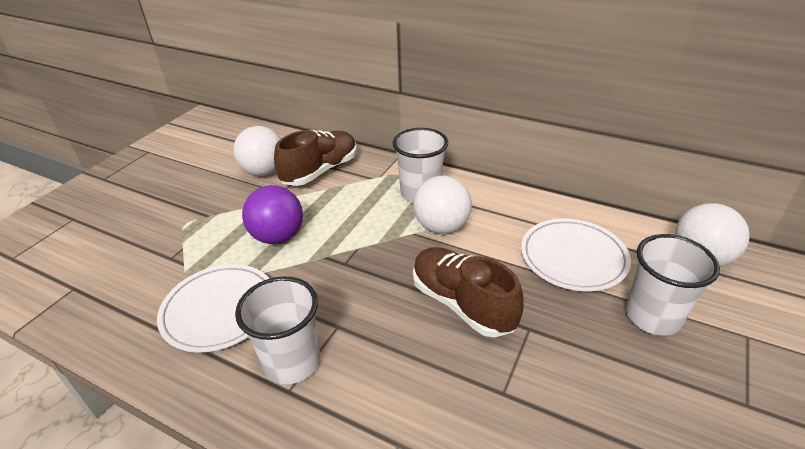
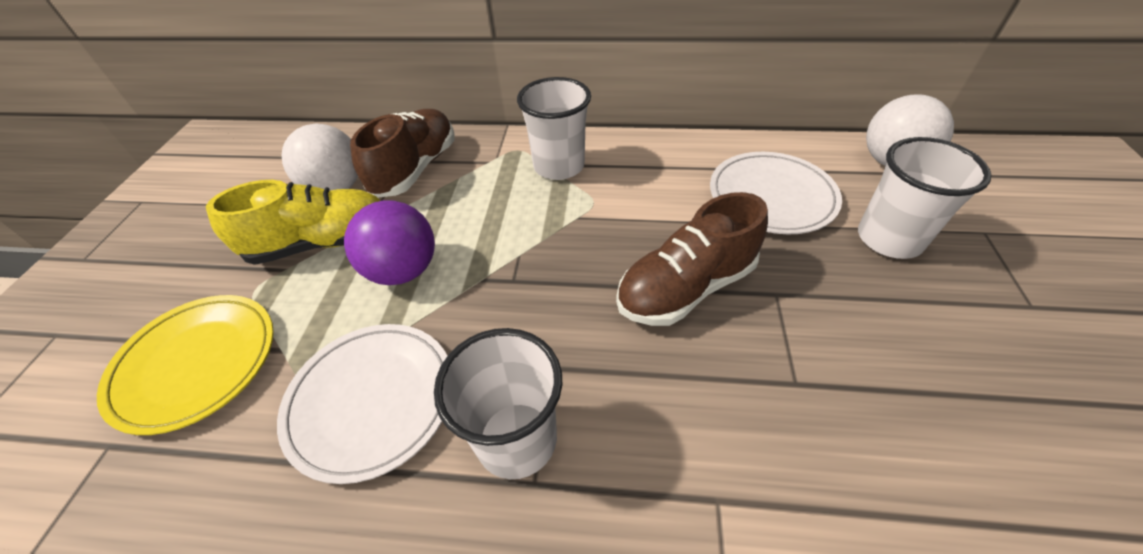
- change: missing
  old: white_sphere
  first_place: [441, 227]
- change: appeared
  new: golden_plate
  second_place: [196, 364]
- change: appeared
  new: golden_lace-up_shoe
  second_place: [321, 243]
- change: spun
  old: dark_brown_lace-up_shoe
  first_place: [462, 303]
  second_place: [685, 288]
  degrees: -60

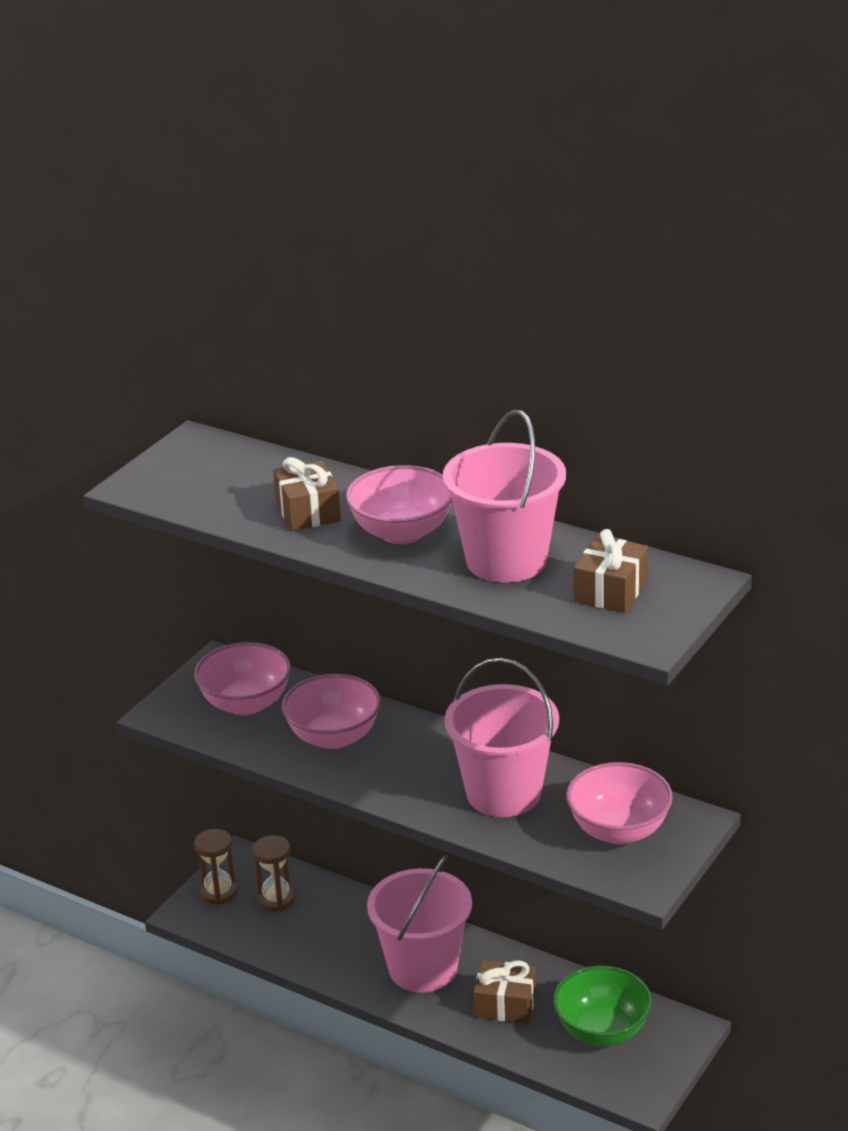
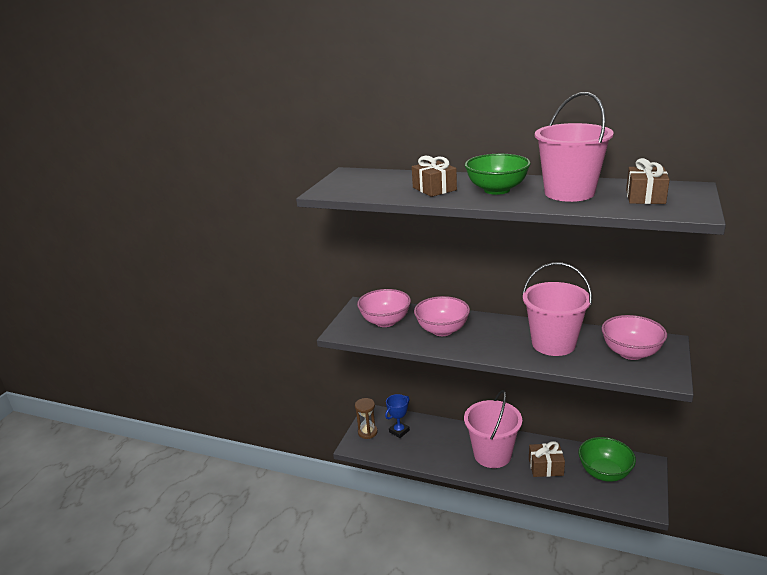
- change: exchanged
  old: dark_brown_hourglass
  new: blue_award_cup
  first_place: [276, 899]
  second_place: [399, 431]
- change: colour
  old: pink_serving_bowl
  new: green_serving_bowl
  first_place: [402, 533]
  second_place: [497, 190]

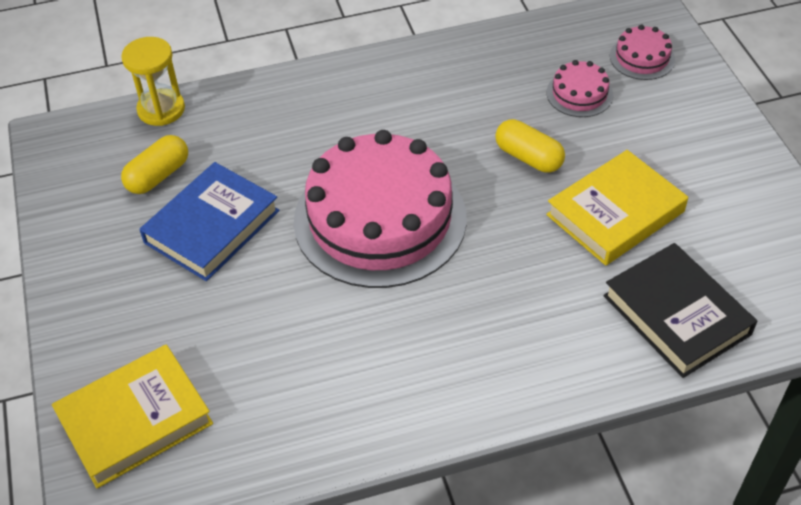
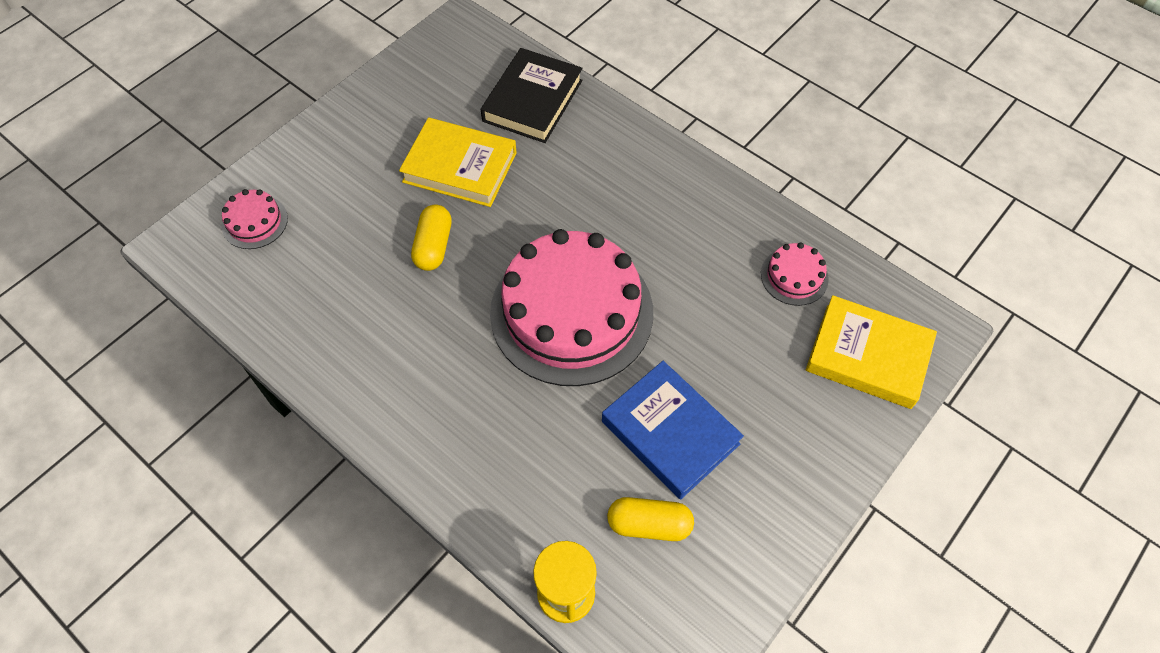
- change: relocated
  old: pink_gateau
  first_place: [579, 94]
  second_place: [794, 276]
- change: spun
  old: blue_hardcover
  first_place: [212, 226]
  second_place: [670, 432]
  degrees: 45

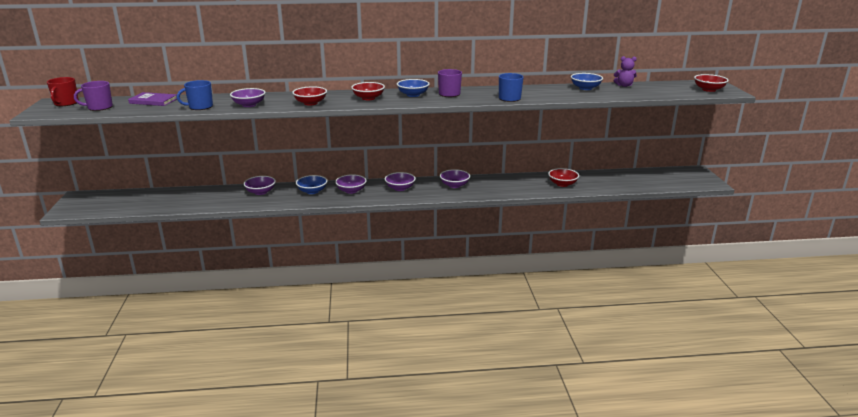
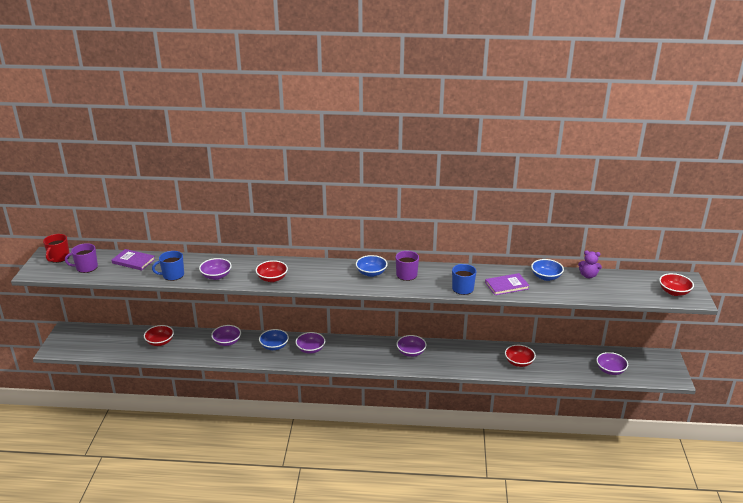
- change: appeared
  new: purple_hardcover
  second_place: [506, 285]
- change: relocated
  old: scarlet_serving_bowl
  first_place: [368, 98]
  second_place: [160, 342]
- change: relocated
  old: purple_serving_bowl
  first_place: [400, 188]
  second_place: [610, 370]

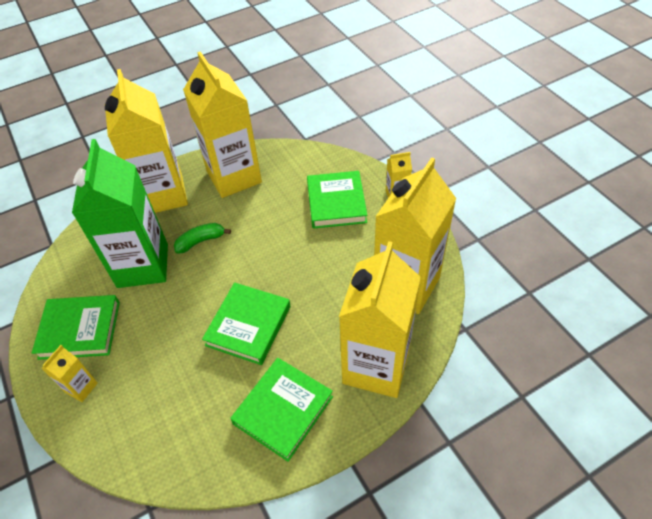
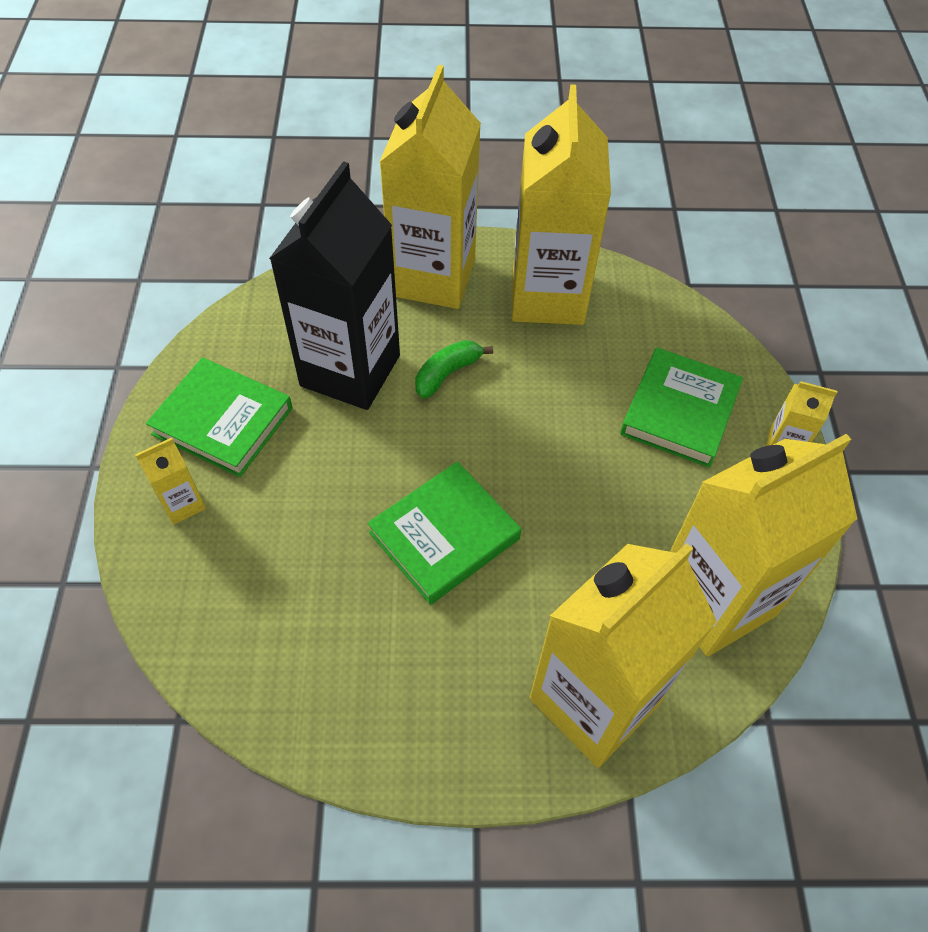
- change: missing
  old: green_hardcover
  first_place: [283, 410]
- change: colour
  old: green_milk_carton
  new: jet-black_milk_carton
  first_place: [143, 265]
  second_place: [350, 370]
- change: spun
  old: green_banana
  first_place: [201, 241]
  second_place: [447, 373]
  degrees: -45

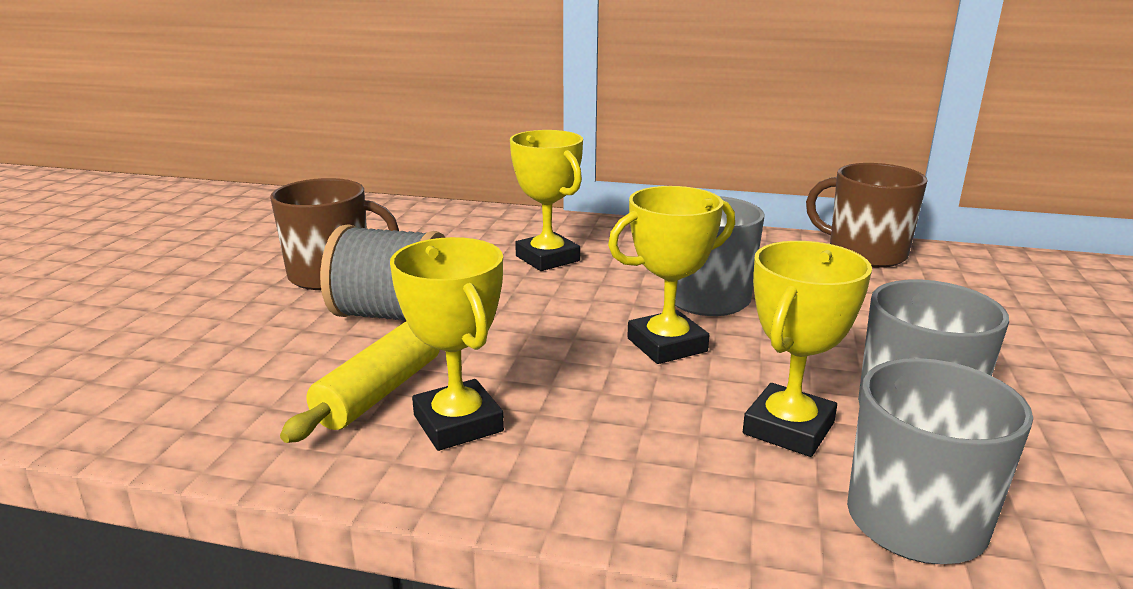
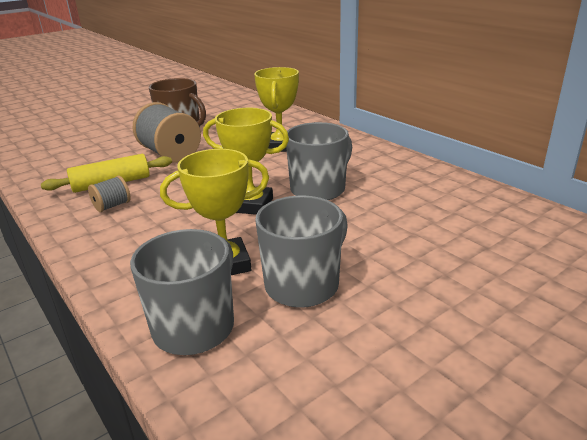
- change: missing
  old: dark_brown_tea_mug
  first_place: [865, 253]
- change: exchanged
  old: golden_award_cup
  new: gray_spool
  first_place: [458, 423]
  second_place: [112, 206]

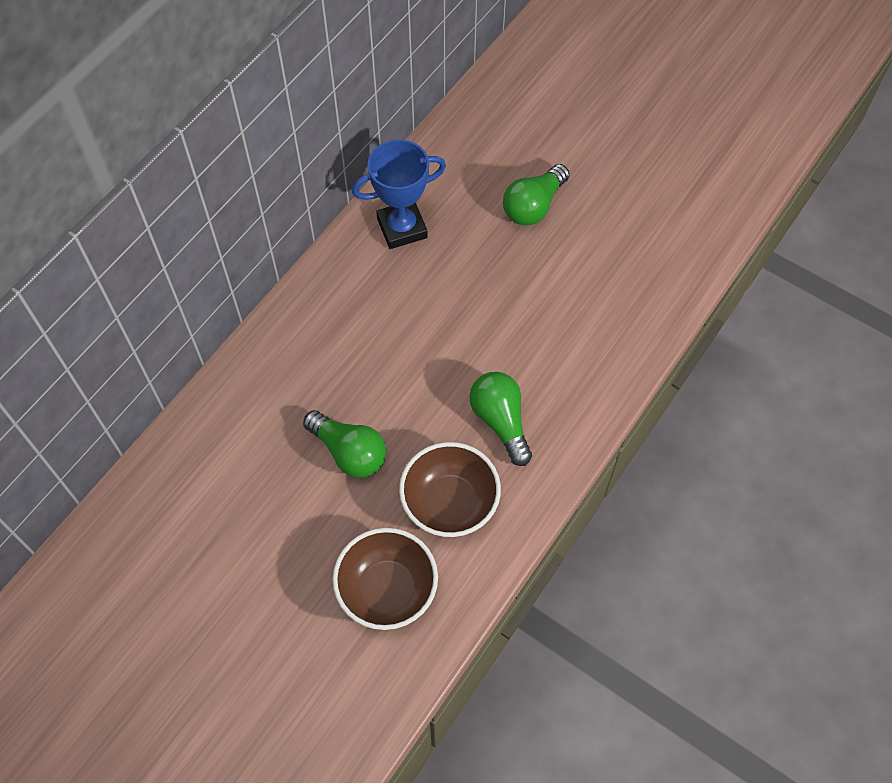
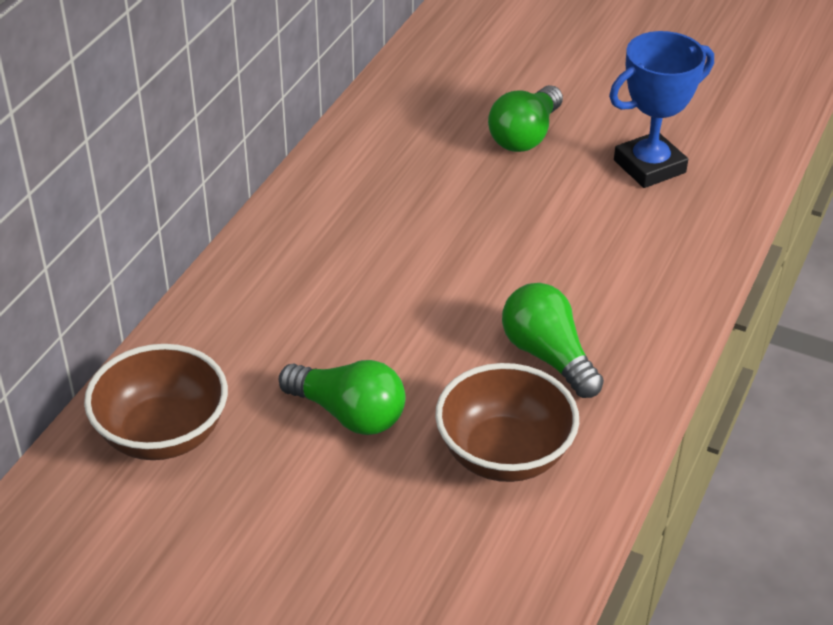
- change: relocated
  old: dark_brown_serving_bowl
  first_place: [387, 590]
  second_place: [162, 434]
- change: relocated
  old: blue_award_cup
  first_place: [402, 228]
  second_place: [649, 166]

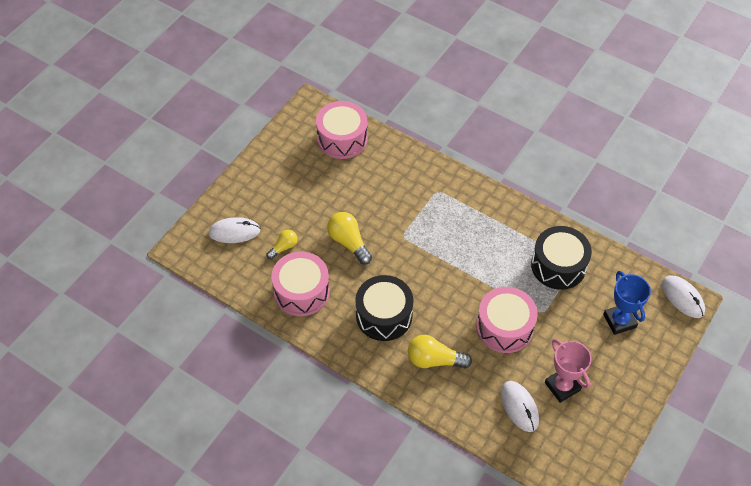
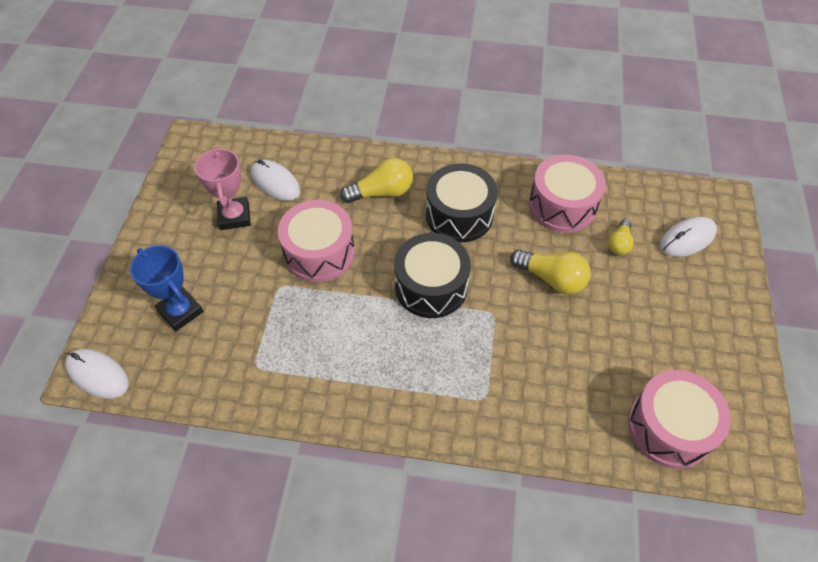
- change: relocated
  old: jet-black_toy_drum
  first_place: [558, 266]
  second_place: [431, 286]
- change: spun
  old: pink_award_cup
  first_place: [562, 386]
  second_place: [234, 216]
  degrees: 45

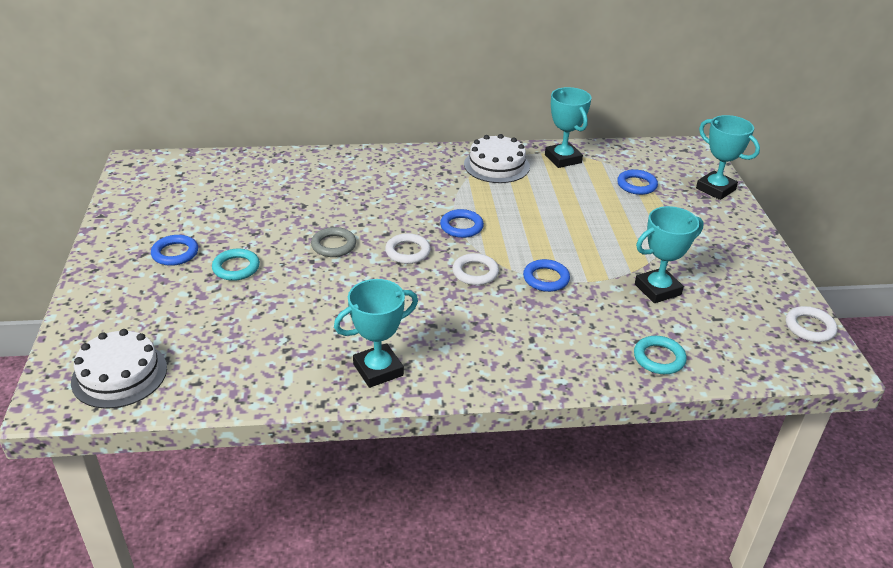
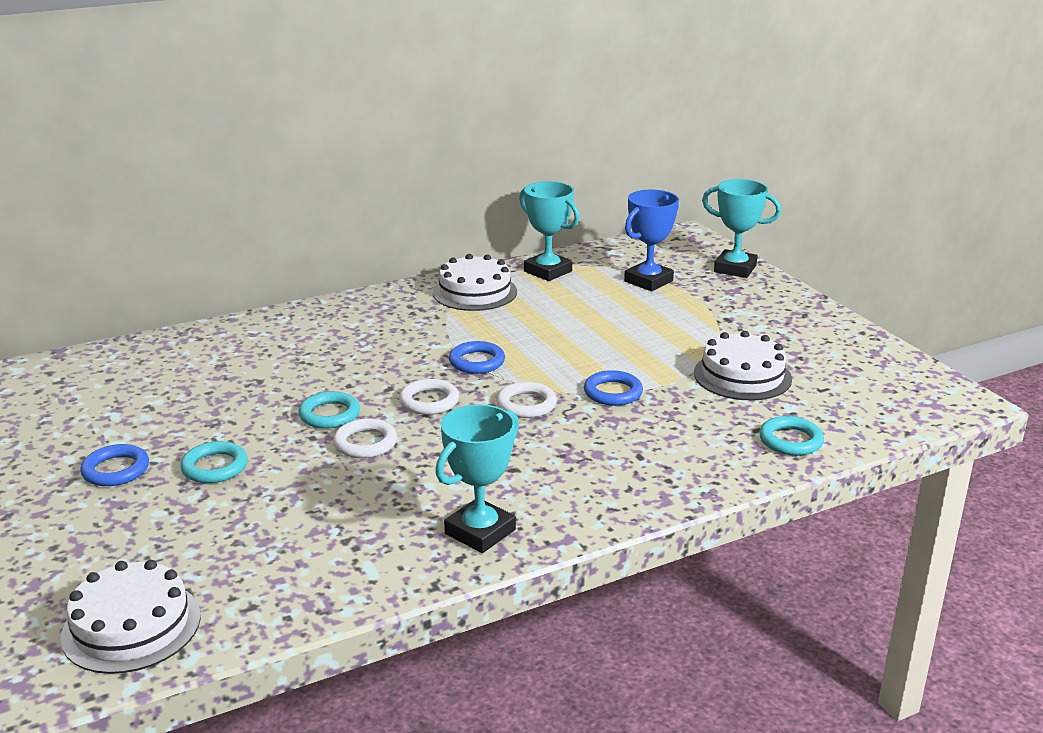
- change: relocated
  old: white_ring
  first_place: [809, 327]
  second_place: [365, 443]
- change: exchanged
  old: blue_ring
  new: blue_award_cup
  first_place: [636, 185]
  second_place: [648, 281]
- change: exchanged
  old: turquoise_award_cup
  new: white_gateau
  first_place: [657, 289]
  second_place: [742, 376]
- change: colour
  old: gray_ring
  new: turquoise_ring
  first_place: [333, 245]
  second_place: [329, 414]

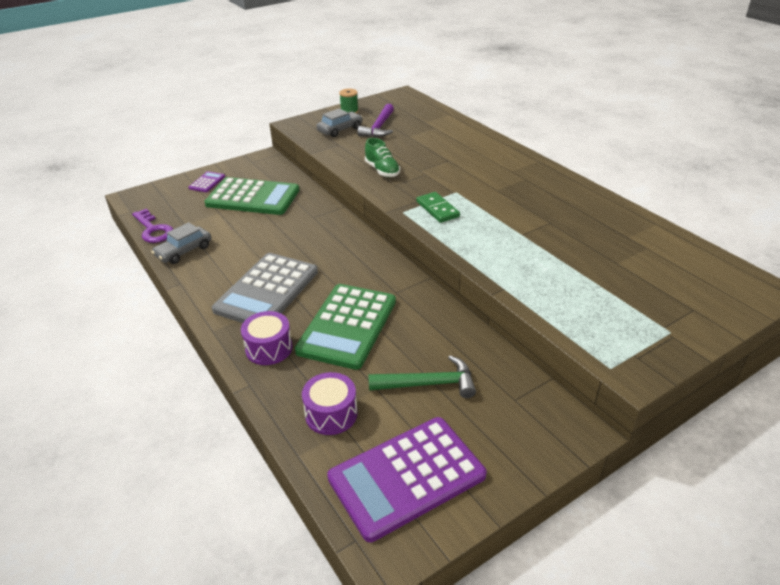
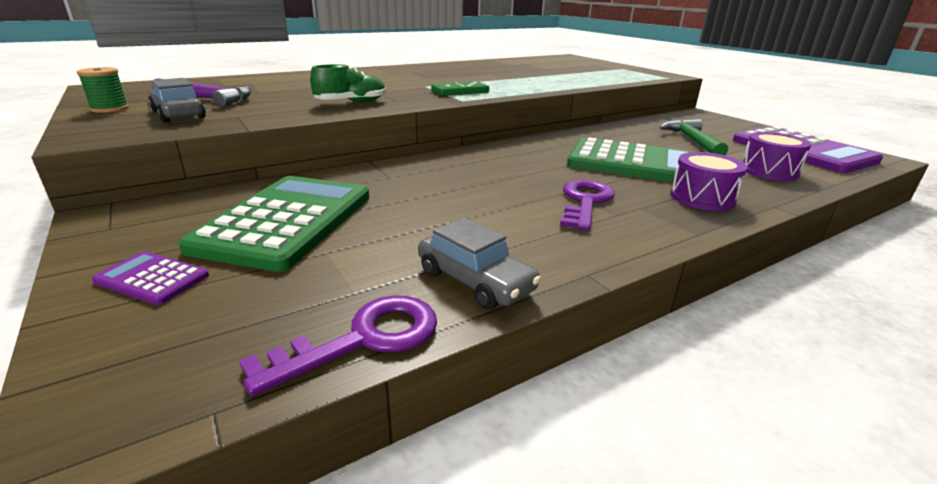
- change: exchanged
  old: gray_adding_machine
  new: purple_door_key
  first_place: [267, 291]
  second_place: [585, 202]

